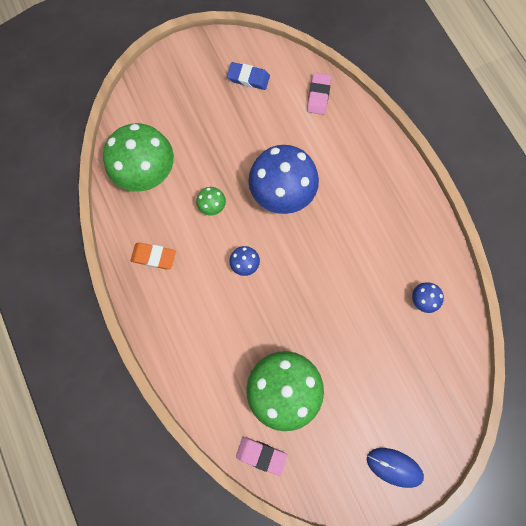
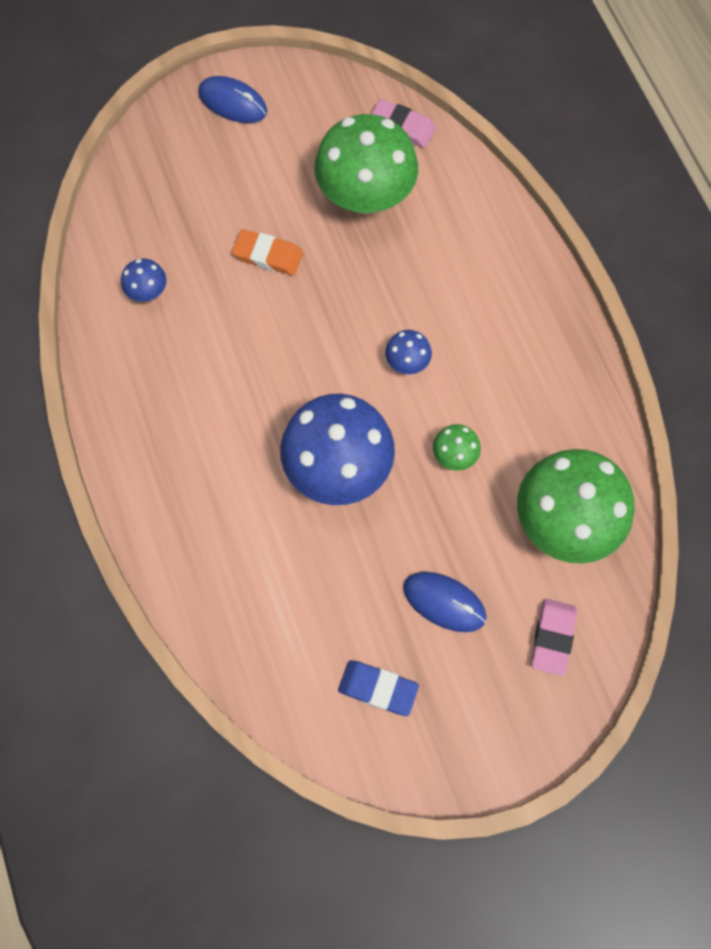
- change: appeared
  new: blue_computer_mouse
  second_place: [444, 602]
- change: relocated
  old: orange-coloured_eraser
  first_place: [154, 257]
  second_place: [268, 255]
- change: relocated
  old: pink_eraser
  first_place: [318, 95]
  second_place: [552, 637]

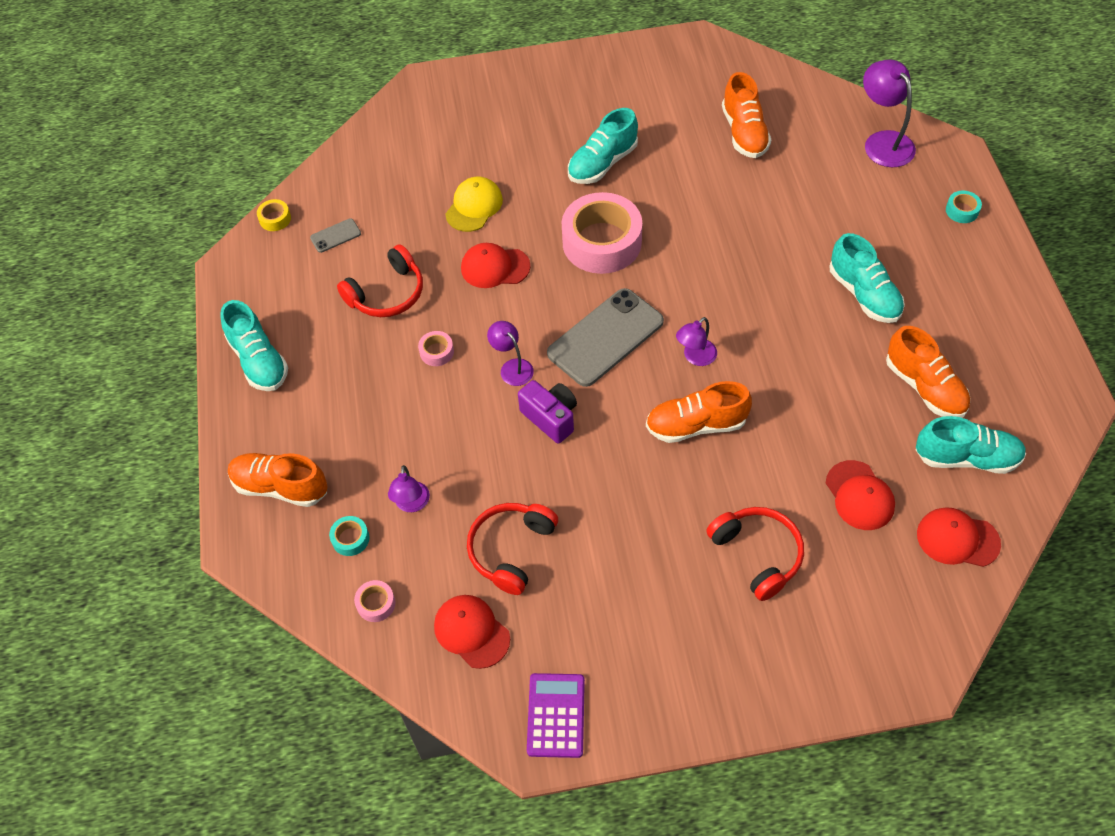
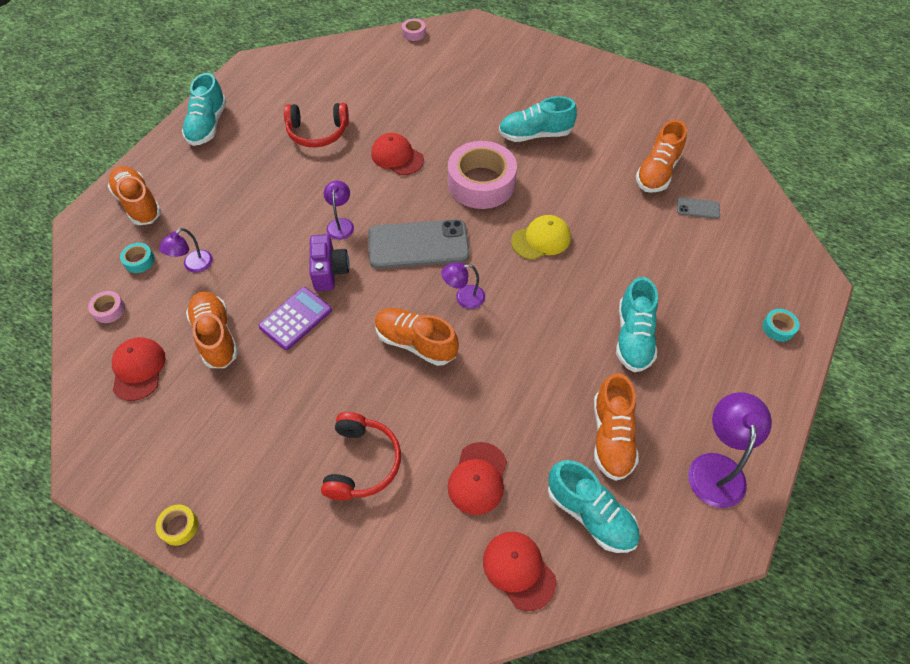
- change: relocated
  old: golden_roll_of_tape
  first_place: [275, 219]
  second_place: [179, 527]
- change: relocated
  old: gray_smartphone
  first_place: [335, 236]
  second_place: [698, 208]
- change: relocated
  old: pink_roll_of_tape
  first_place: [436, 352]
  second_place: [413, 33]
- change: relocated
  old: golden_peaked_cap
  first_place: [474, 206]
  second_place: [541, 239]
- change: relocated
  old: purple_adding_machine
  first_place: [556, 715]
  second_place: [295, 318]
- change: relocated
  old: purple_lamp
  first_place: [883, 142]
  second_place: [716, 468]
- change: exchanged
  old: scarlet_over-ear_headphones
  new: orange-coloured_lace-up_shoe
  first_place: [511, 550]
  second_place: [216, 336]

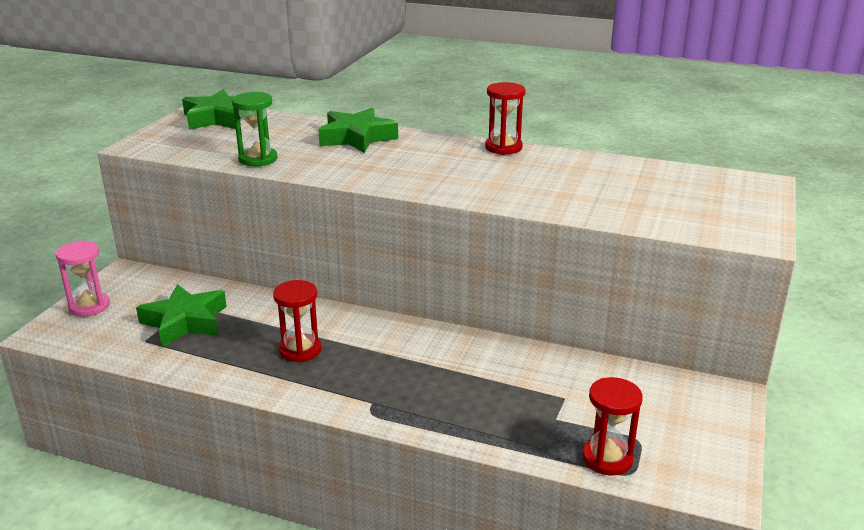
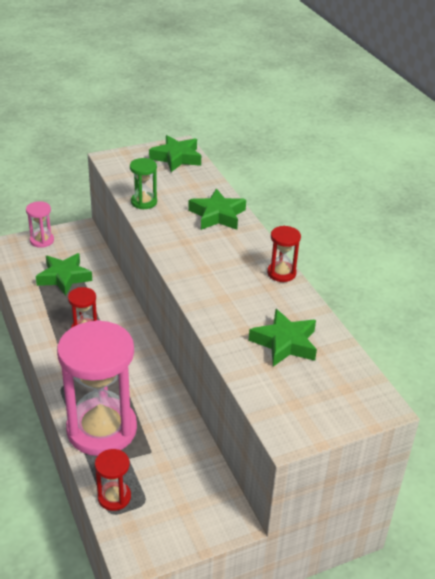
- change: appeared
  new: pink_hourglass
  second_place: [102, 429]
- change: appeared
  new: green_five-pointed_star
  second_place: [285, 343]

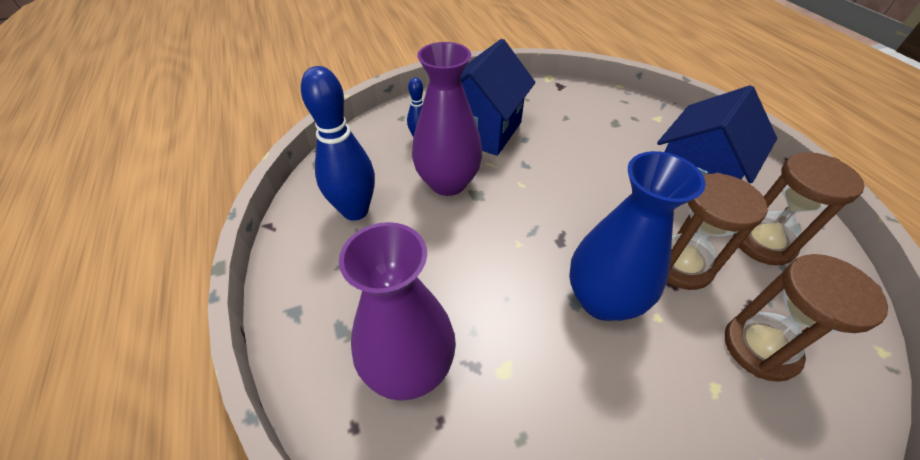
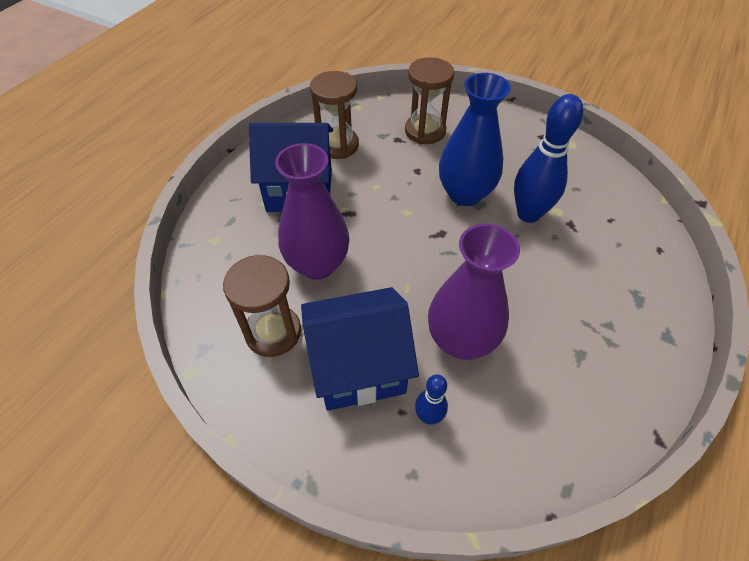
- change: relocated
  old: blue_bowling_pin
  first_place: [355, 211]
  second_place: [528, 214]
- change: relocated
  old: purple_vase
  first_place: [409, 367]
  second_place: [317, 264]
- change: relocated
  old: dark_brown_hourglass
  first_place: [681, 265]
  second_place: [273, 332]

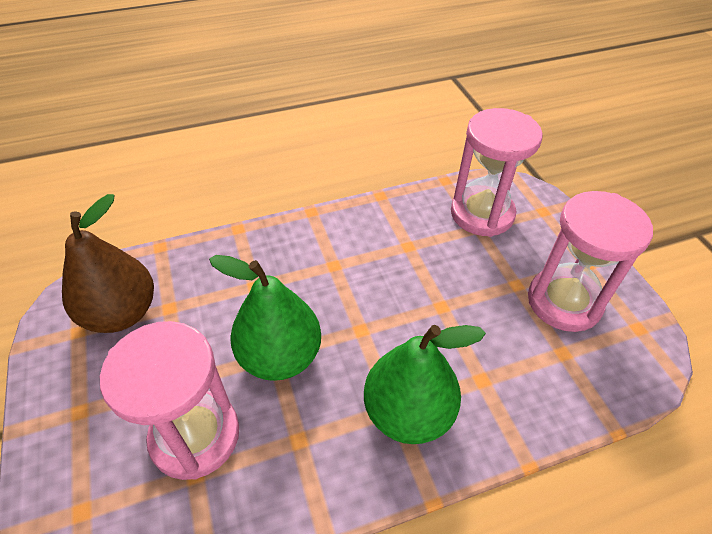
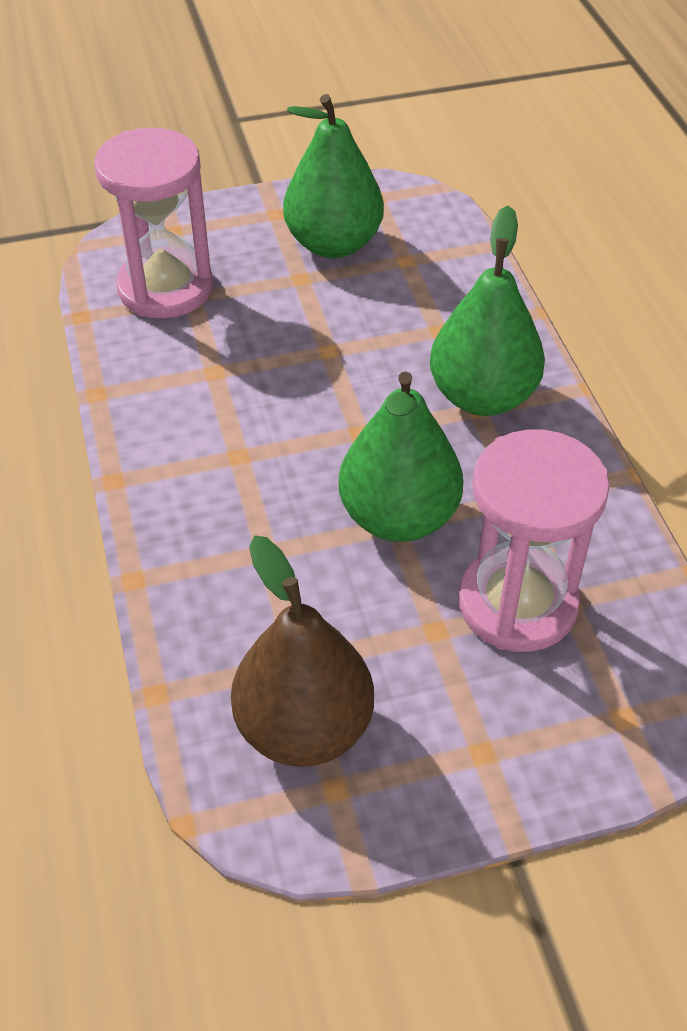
- change: exchanged
  old: pink_hourglass
  new: green_toy_pear
  first_place: [564, 302]
  second_place: [333, 244]

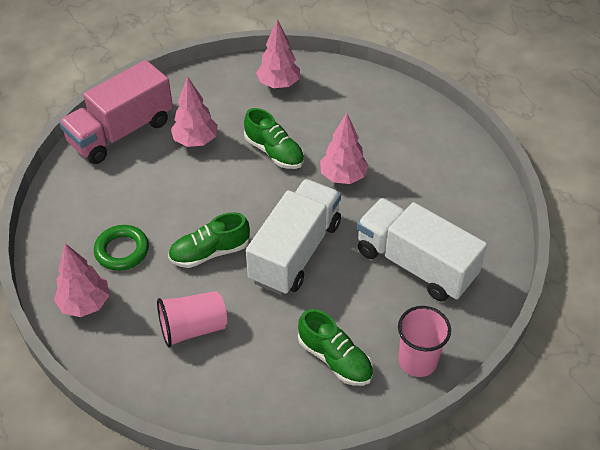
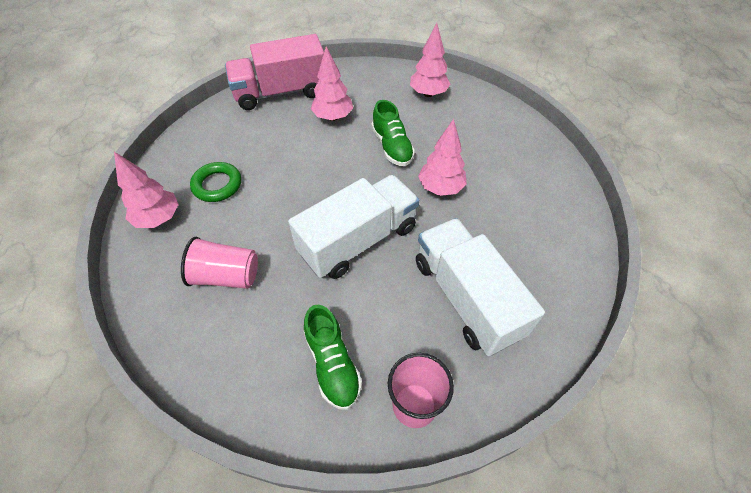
- change: missing
  old: green_lace-up_shoe
  first_place: [210, 252]

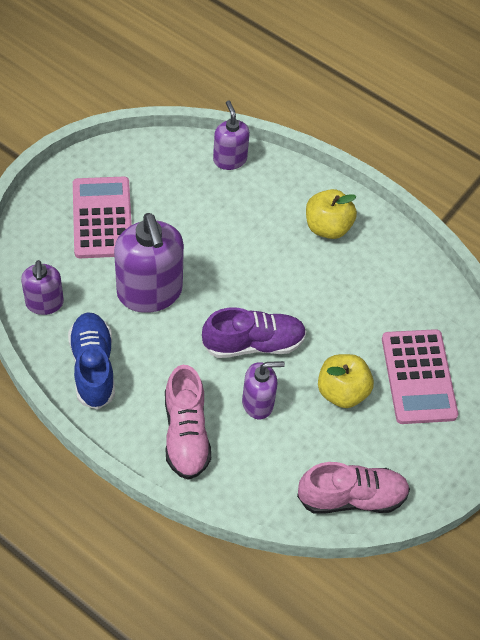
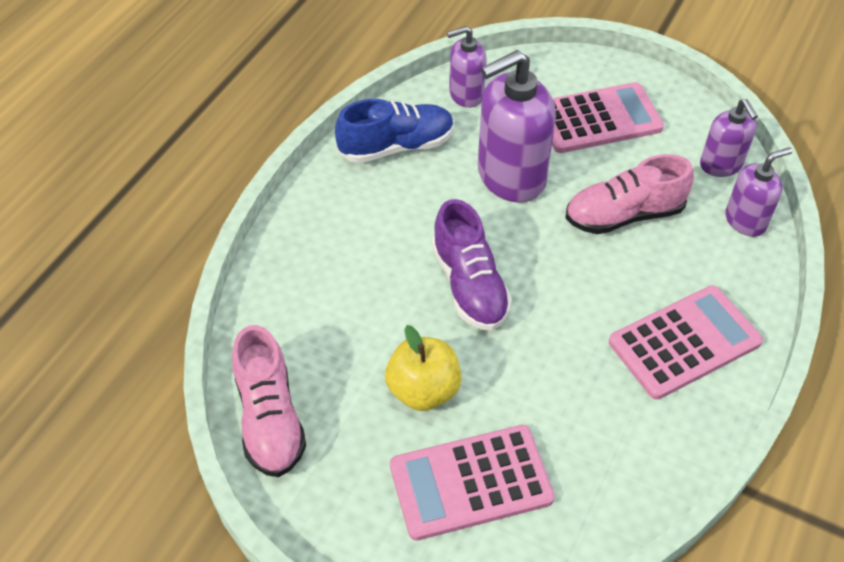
- change: relocated
  old: pink_lace-up_shoe
  first_place: [186, 434]
  second_place: [623, 215]
- change: relocated
  old: purple_pump_bottle
  first_place: [258, 403]
  second_place: [721, 165]
- change: exchanged
  old: golden_apple_fruit
  new: pink_adding_machine
  first_place: [327, 227]
  second_place: [684, 342]

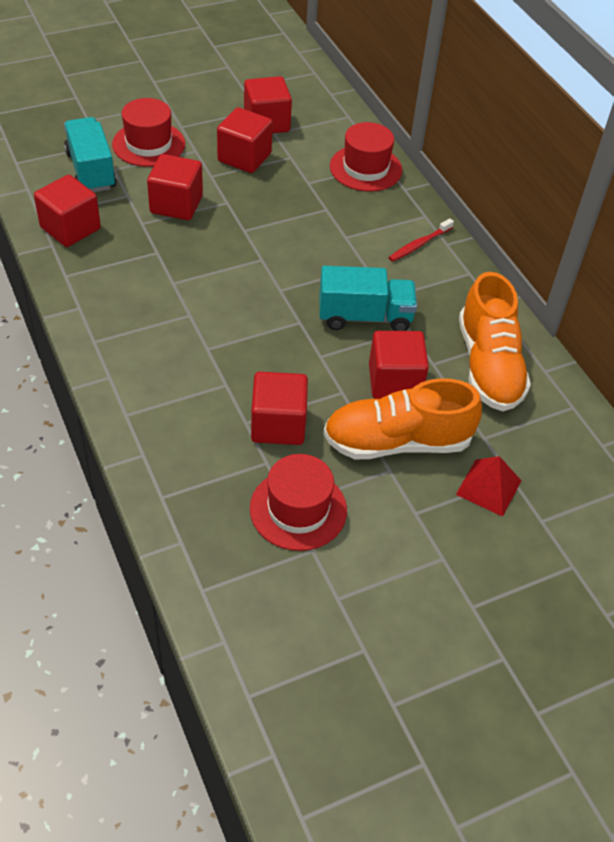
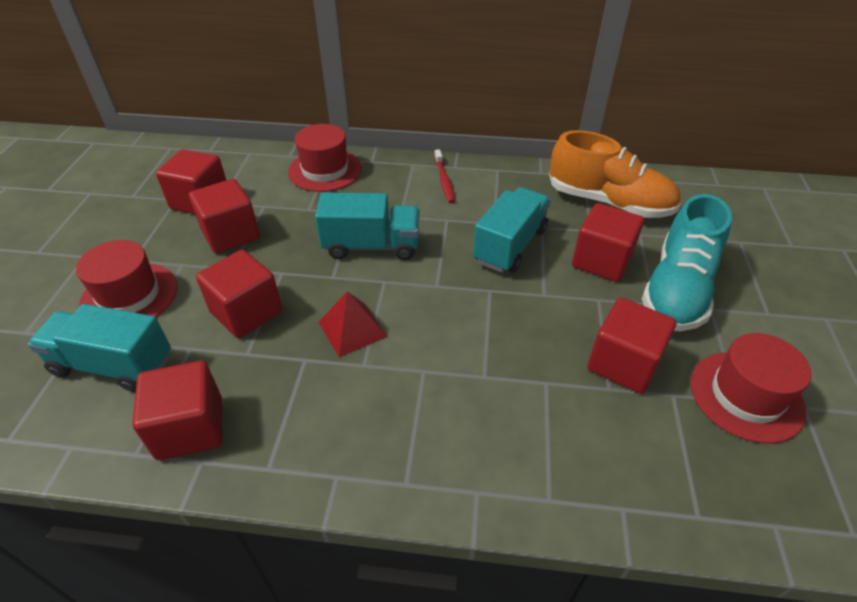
- change: appeared
  new: turquoise_lorry
  second_place: [371, 246]
- change: relocated
  old: scarlet_pyramid
  first_place: [488, 487]
  second_place: [352, 329]
- change: colour
  old: orange-coloured_lace-up_shoe
  new: turquoise_lace-up_shoe
  first_place: [397, 442]
  second_place: [677, 290]

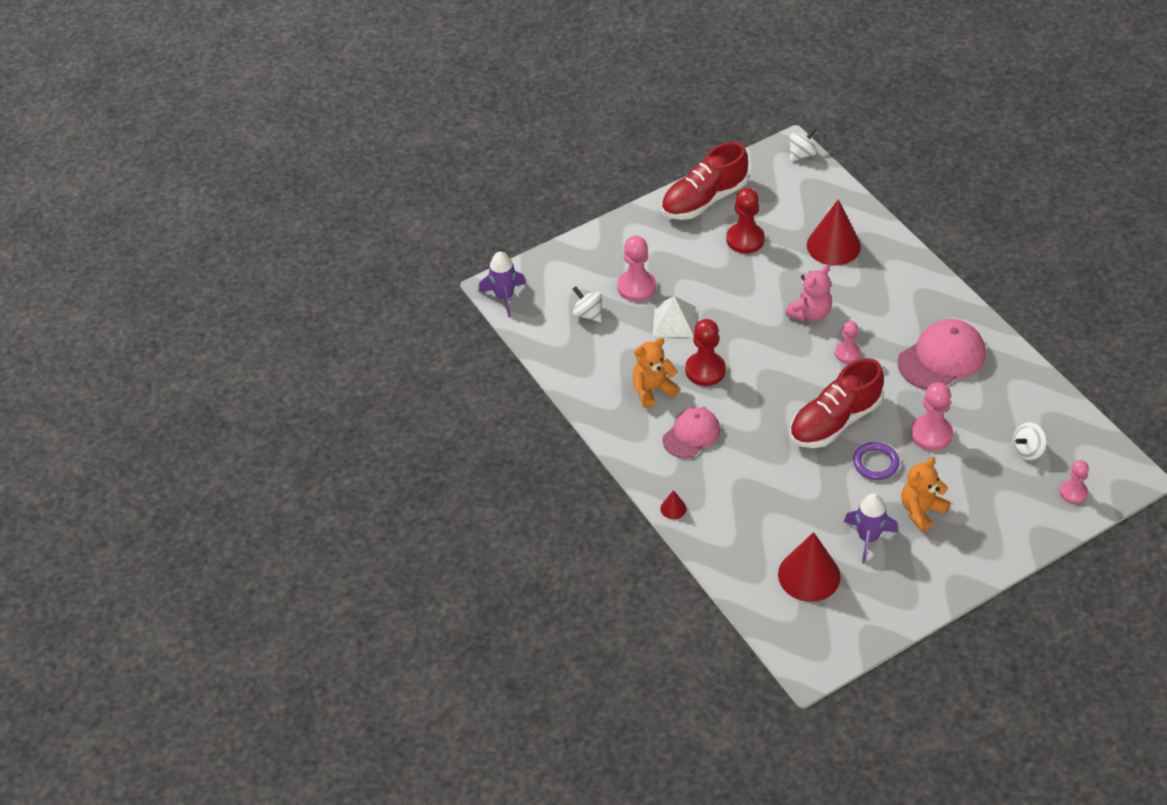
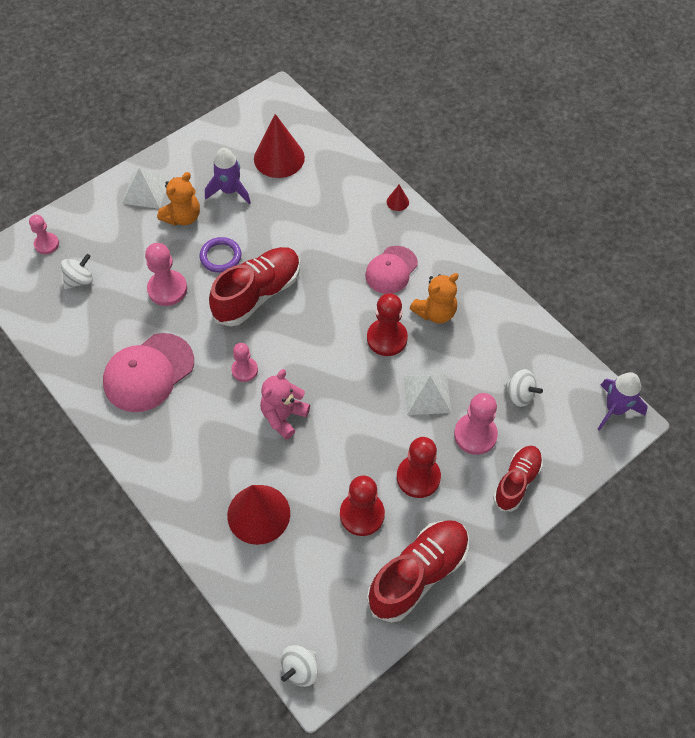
- change: appeared
  new: white_pyramid
  second_place: [145, 191]
- change: appeared
  new: scarlet_chess_pawn
  second_place: [418, 477]
- change: appeared
  new: scarlet_lace-up_shoe
  second_place: [517, 481]

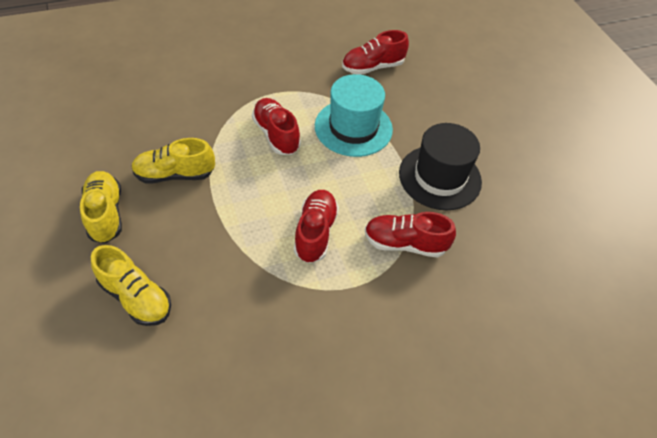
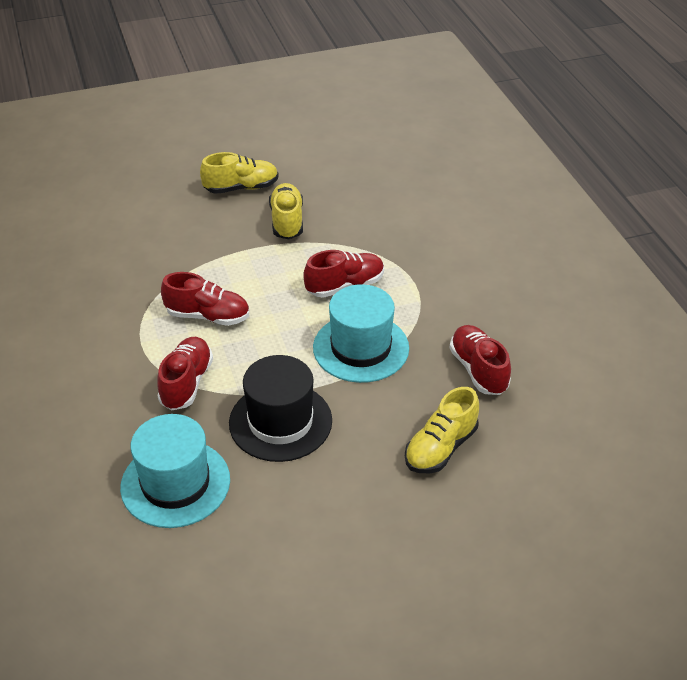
- change: appeared
  new: turquoise_top_hat
  second_place: [175, 483]
- change: relocated
  old: golden_lace-up_shoe
  first_place: [136, 297]
  second_place: [440, 448]

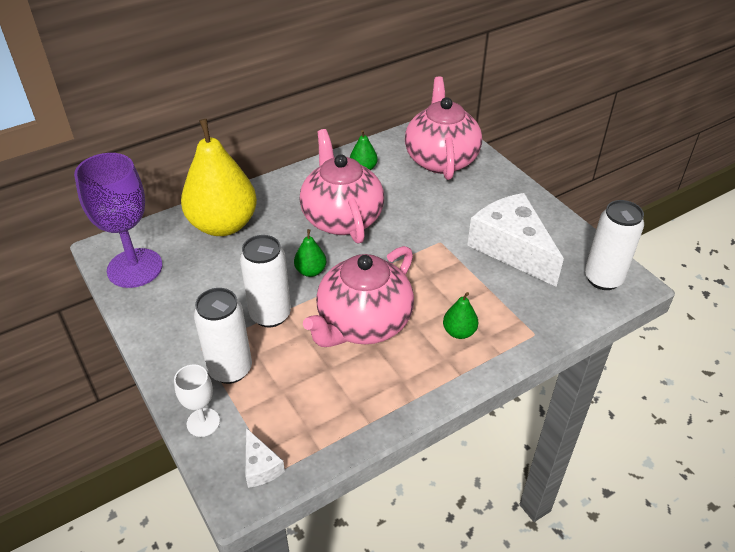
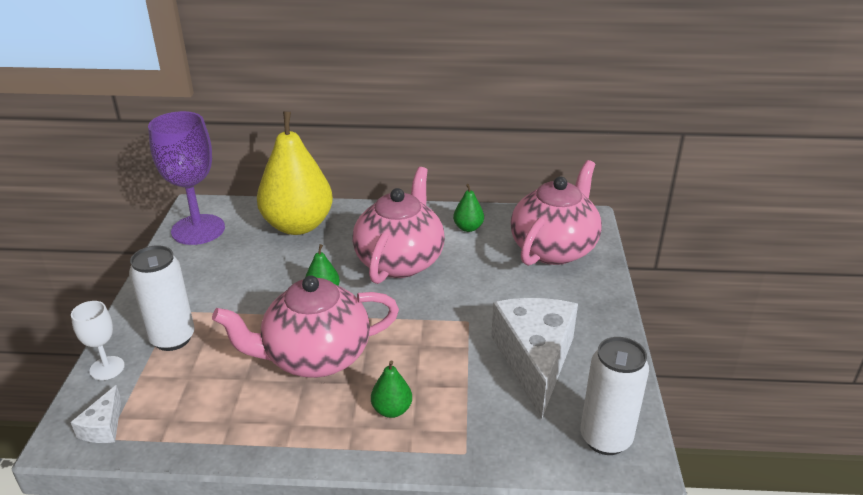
- change: missing
  old: white_tin
  first_place: [270, 315]

